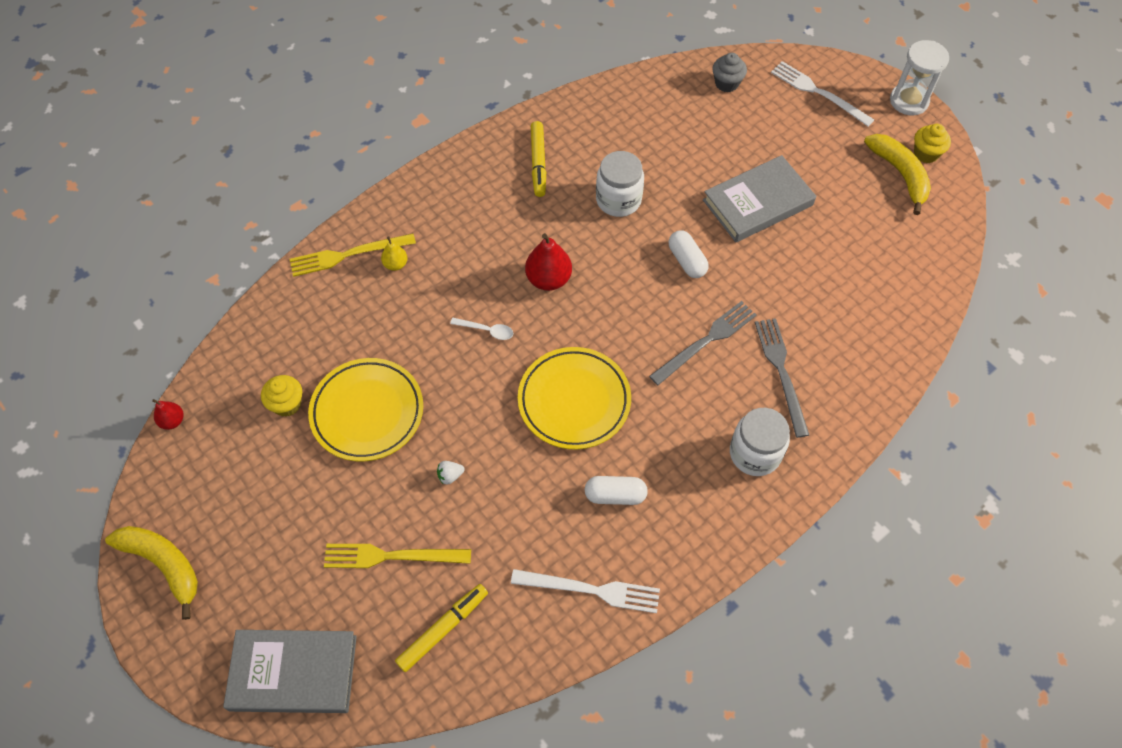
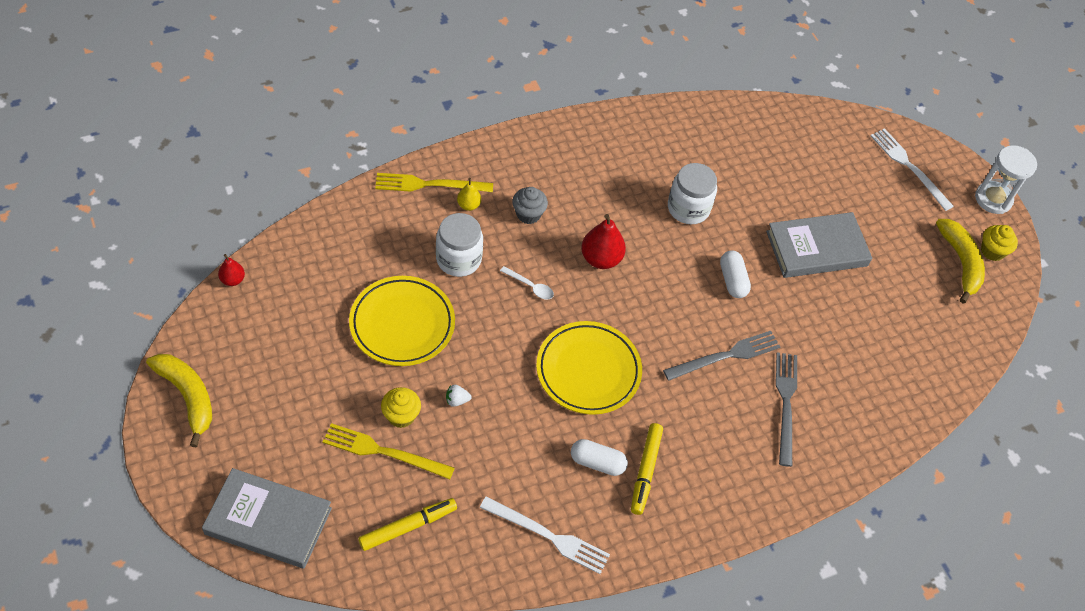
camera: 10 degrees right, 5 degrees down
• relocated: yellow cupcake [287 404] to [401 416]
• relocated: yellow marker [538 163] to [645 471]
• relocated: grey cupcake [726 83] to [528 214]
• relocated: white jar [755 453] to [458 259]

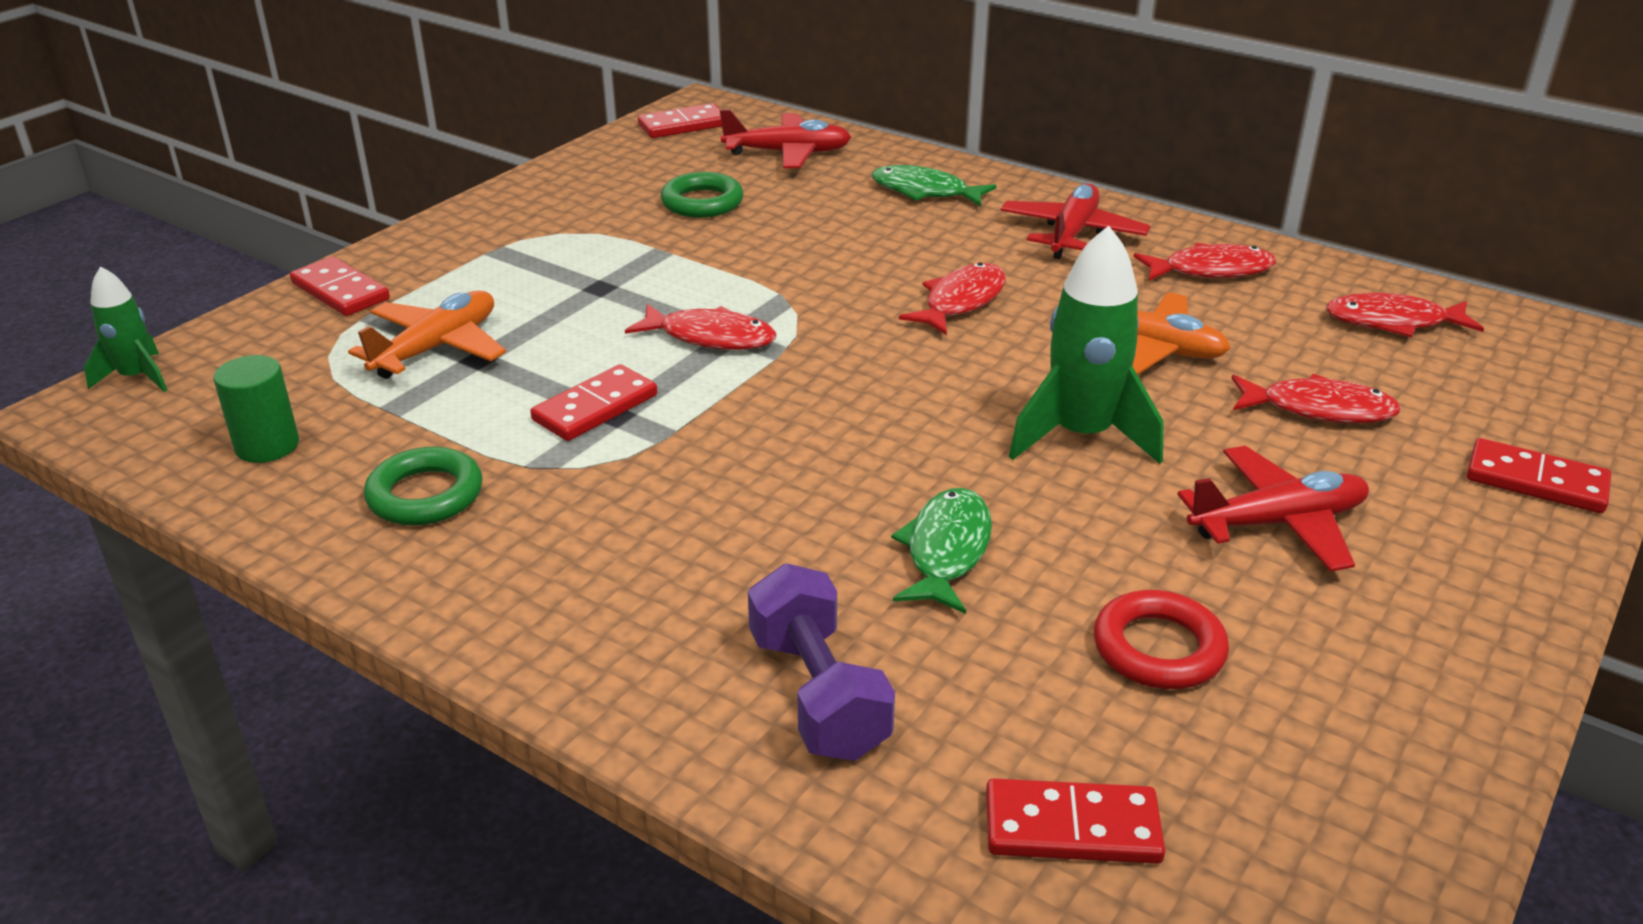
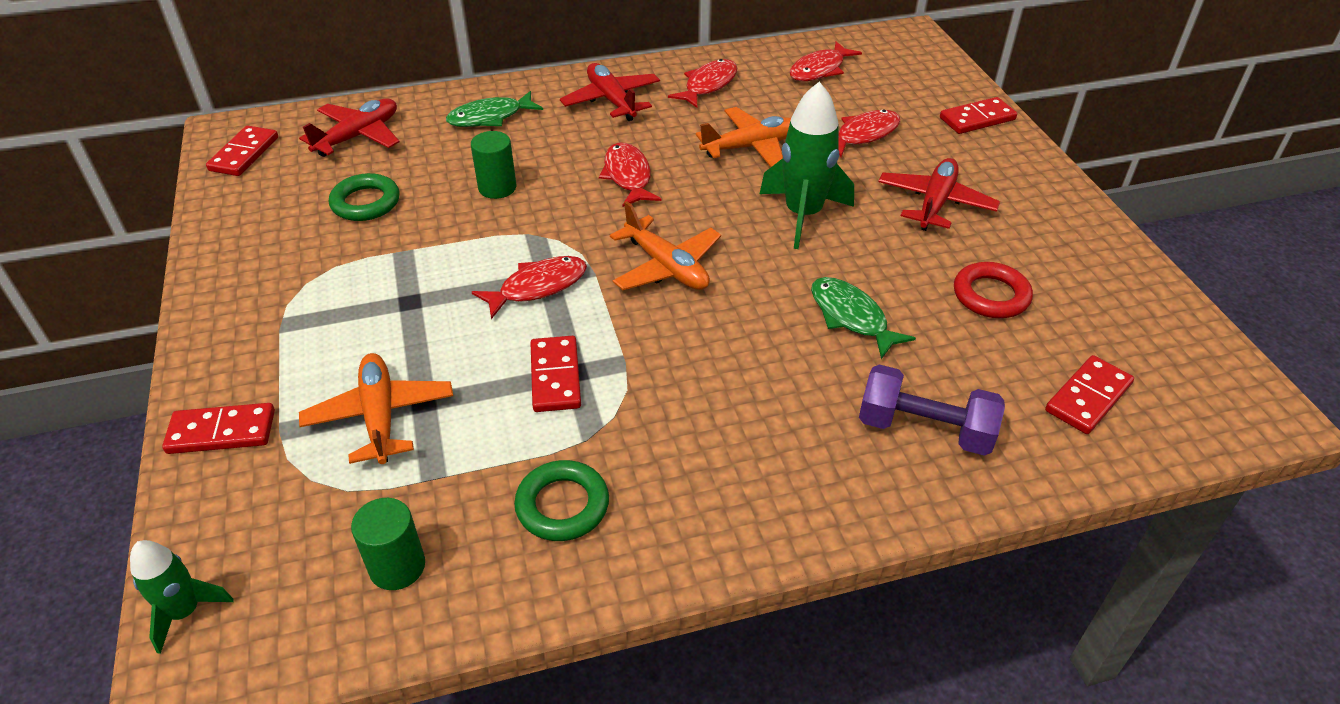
camera: 50 degrees left, 10 degrees up
• appeared: green cylinder [497 188]
• appeared: orange plane [666 267]

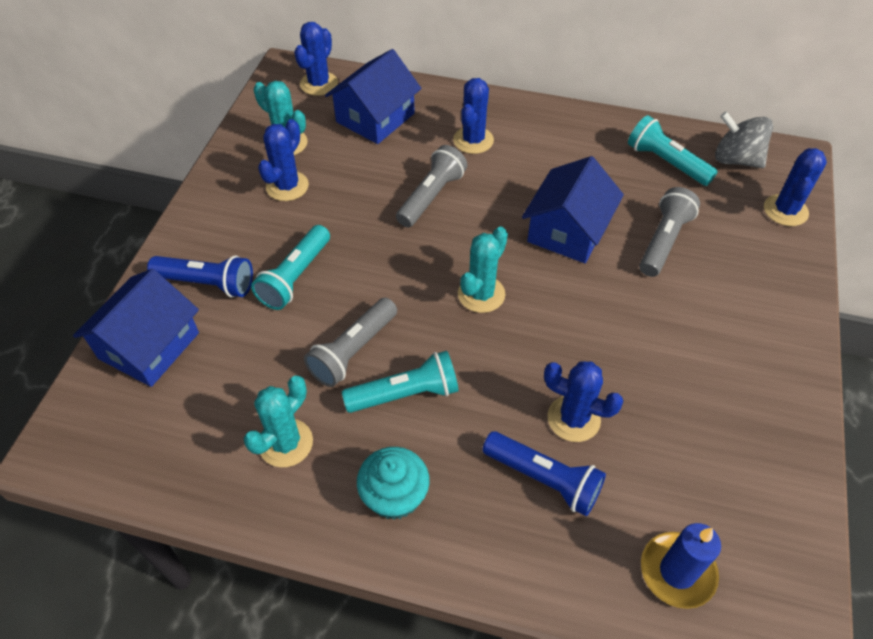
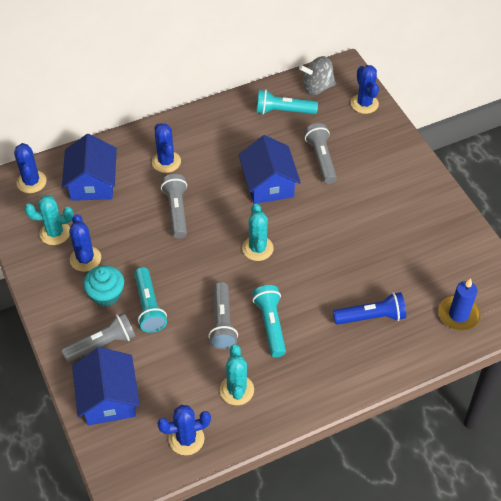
camera: 40 degrees left, 0 degrees up
• relocated: turquoise cupcake [394 496] to [106 294]
• relocated: blue cactus [573 418] to [186 439]
• colour: blue flashlight [207 283] to grey flashlight [102 344]
• spun: turquoise flashlight [406 394] = [271 325] 45 degrees counterclockwise

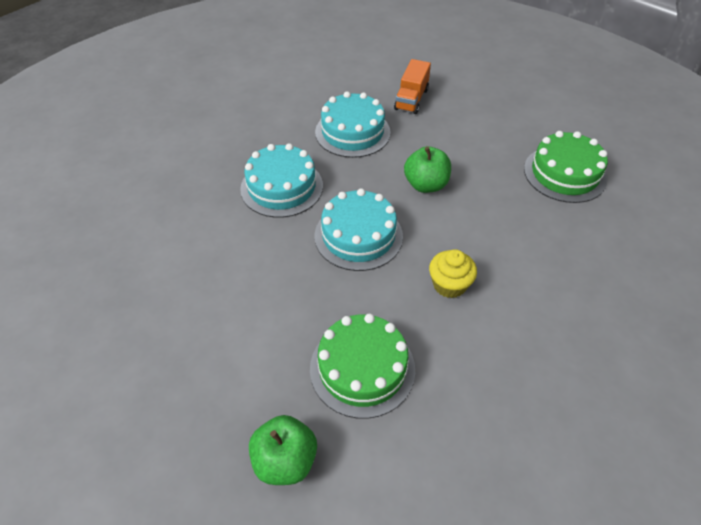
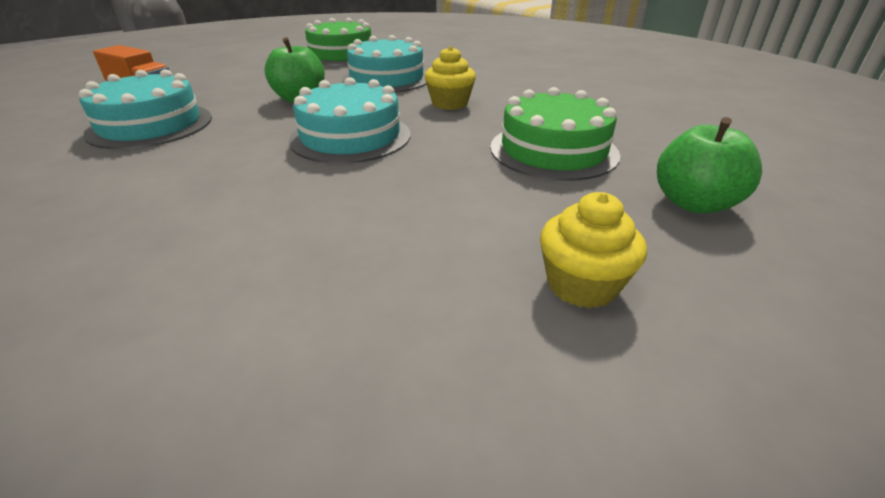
camera: 80 degrees left, 15 degrees down
• appeared: yellow cupcake [582 285]
• relocated: turquoise cake [281 187] to [387 78]

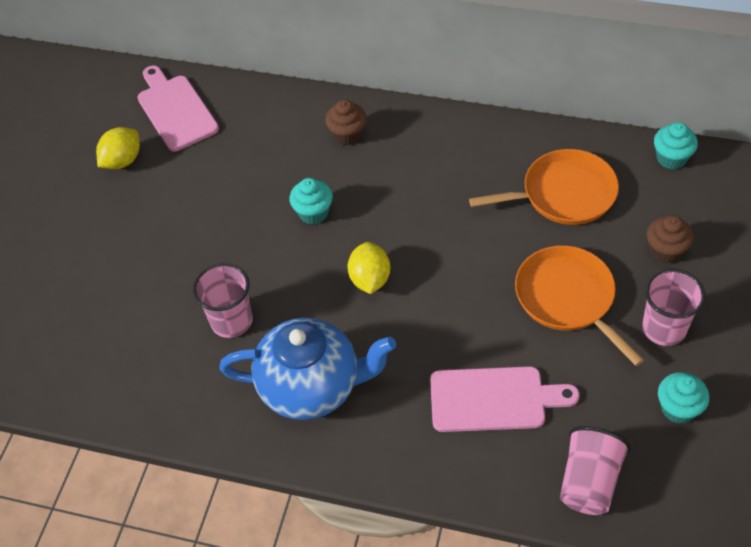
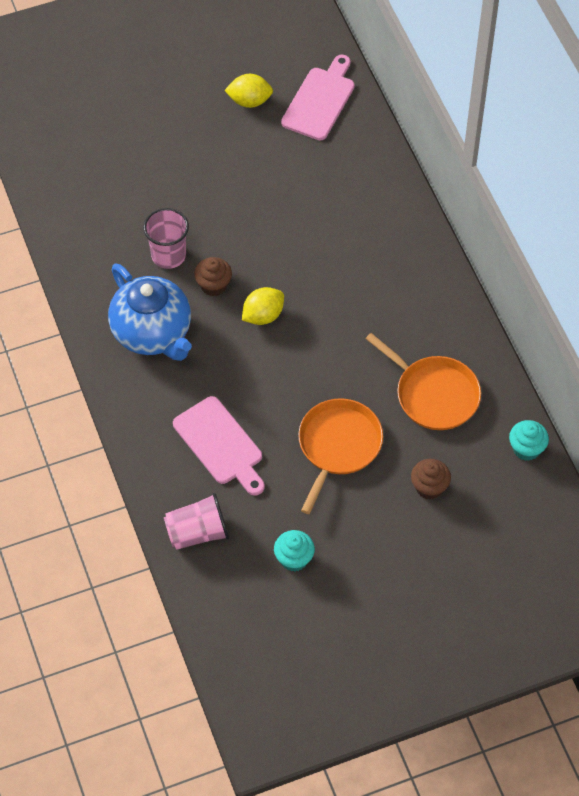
camera: 50 degrees right, 5 degrees up
• missing: turquoise cupcake [313 213]
• missing: pink cup [664 328]
• relocated: brown cupcake [348 135] to [213 285]

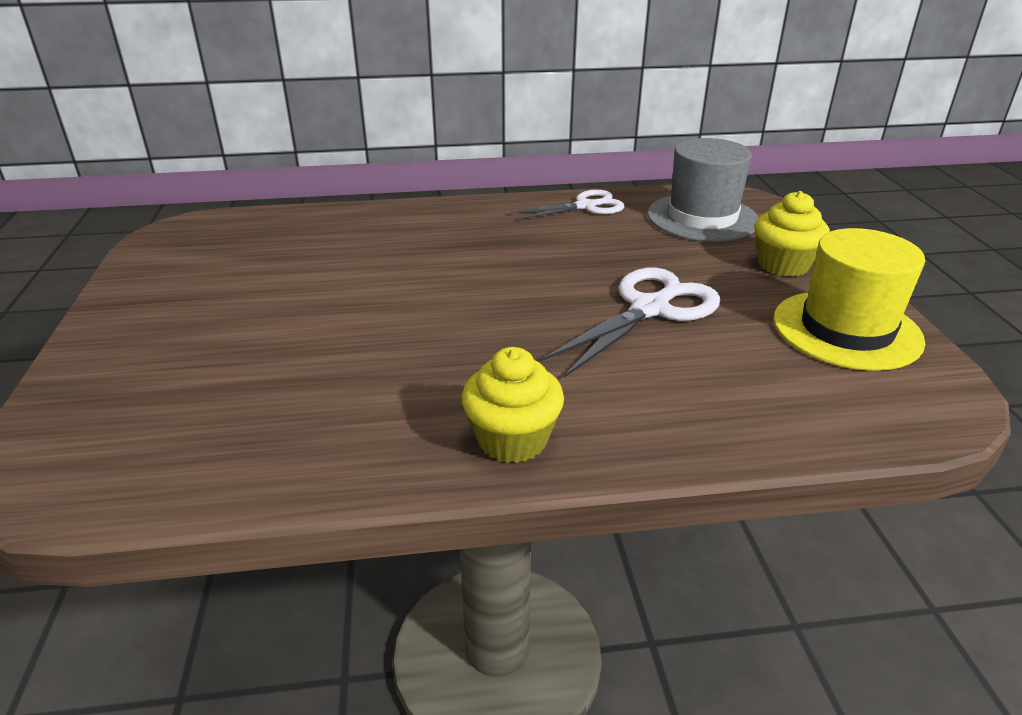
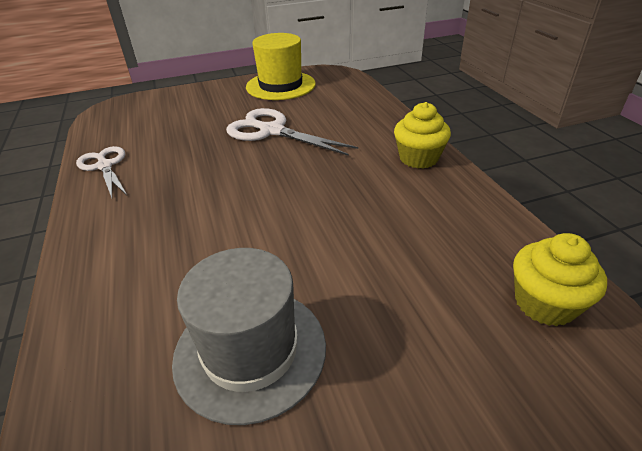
camera: 100 degrees left, 5 degrees up
• relocated: grey hat [702 218] to [250 351]
• relocated: yellow cupcake [783 264] to [544 303]

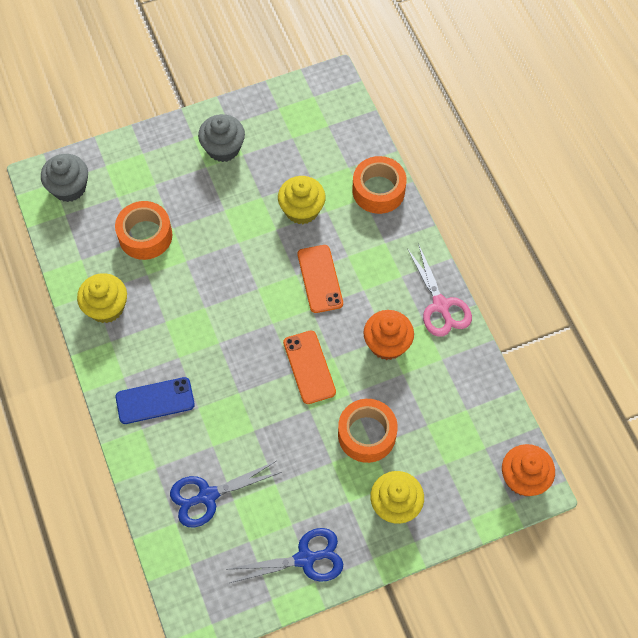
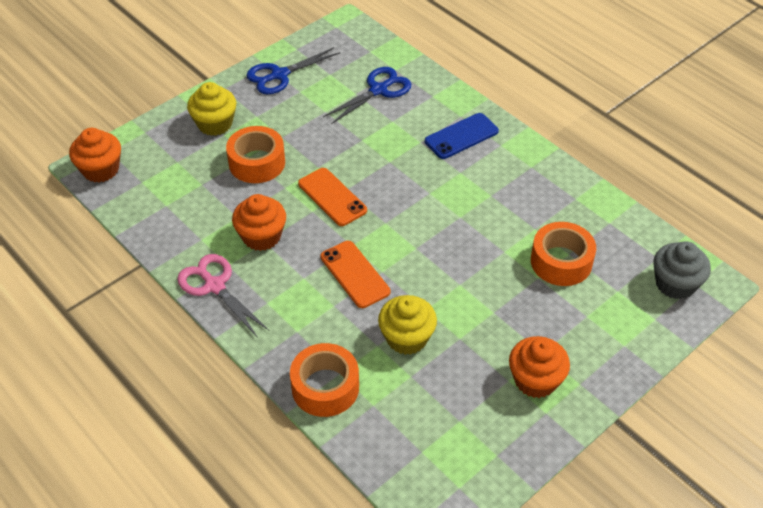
camera: 160 degrees right, 15 degrees down
• missing: yellow cupcake [106 307]
• colour: grey cupcake [223 148] to orange cupcake [535 380]

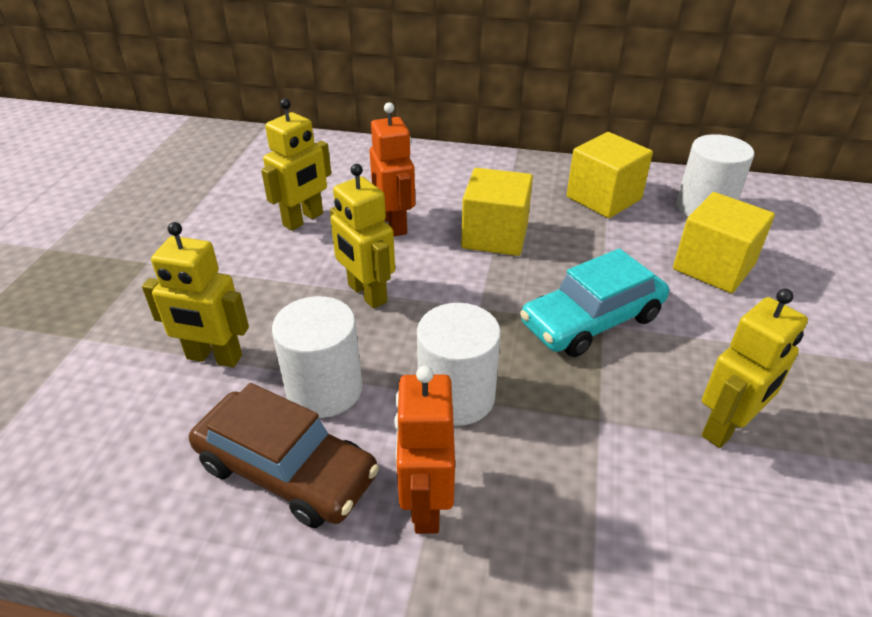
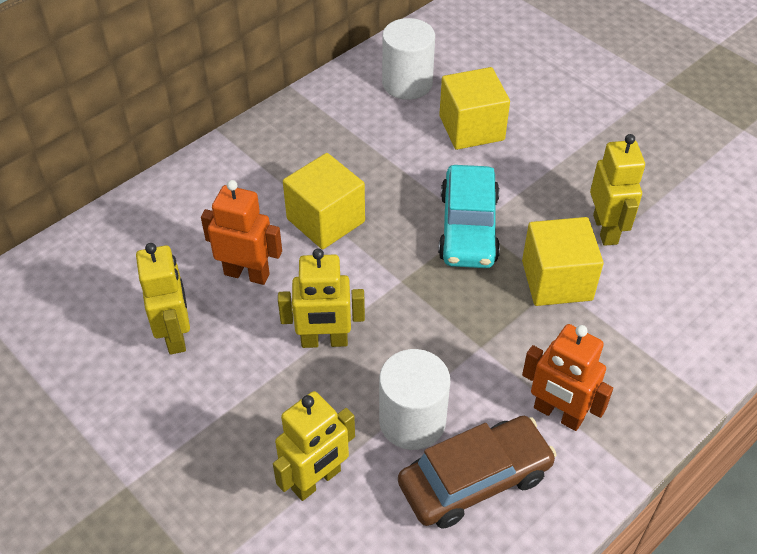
camera: 55 degrees left, 10 degrees up
• missing: white cylinder [456 396]
• relocated: yellow cube [603 198] to [556 280]

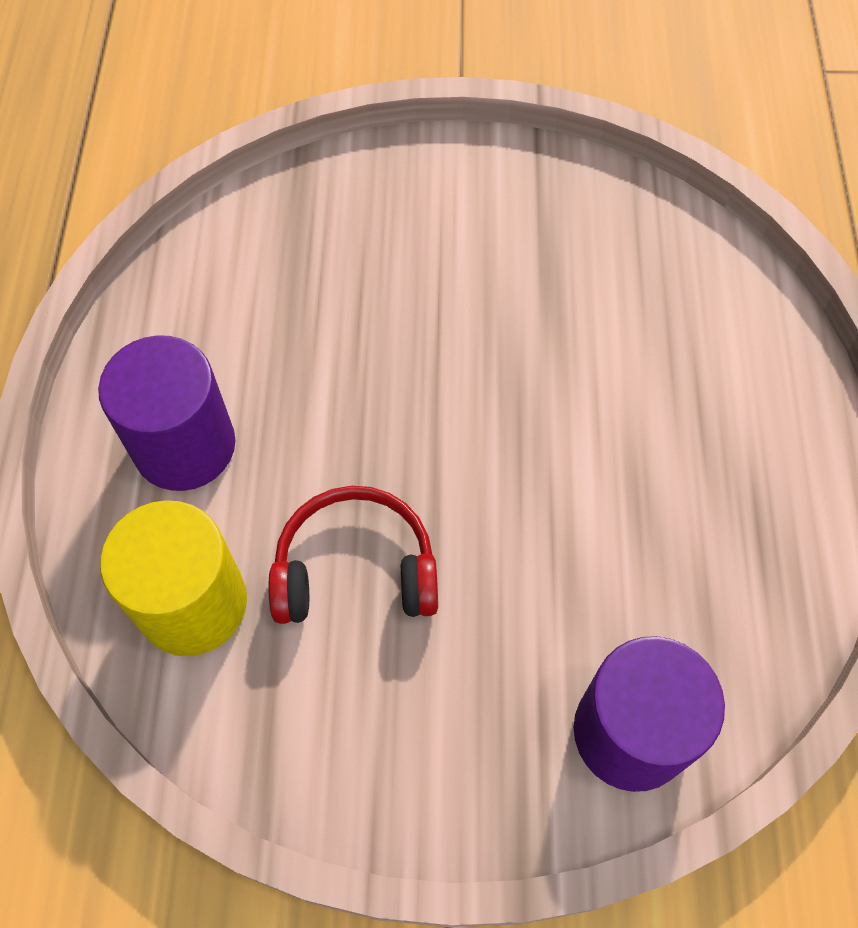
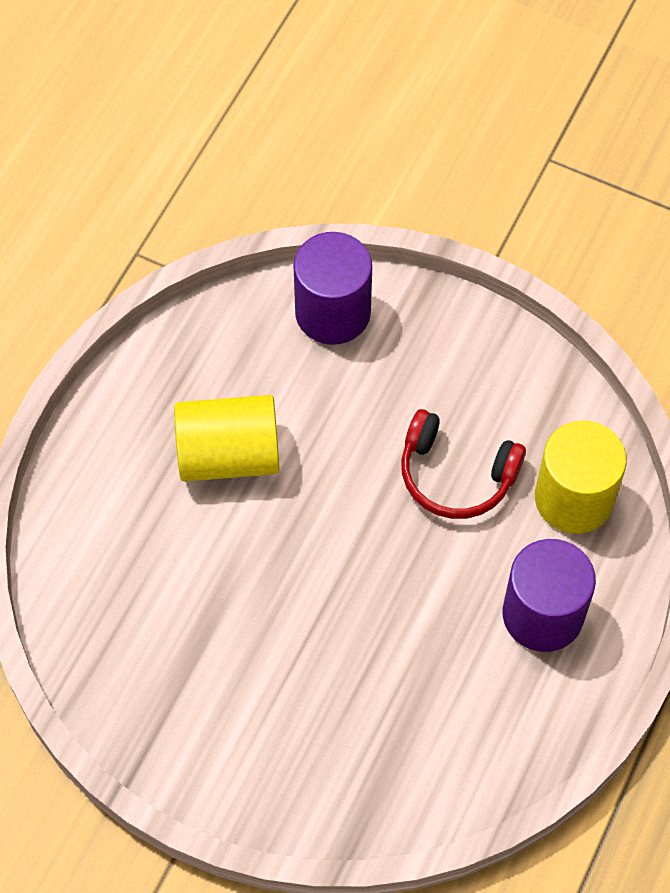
camera: 155 degrees left, 0 degrees up
• appeared: yellow cylinder [229 455]

